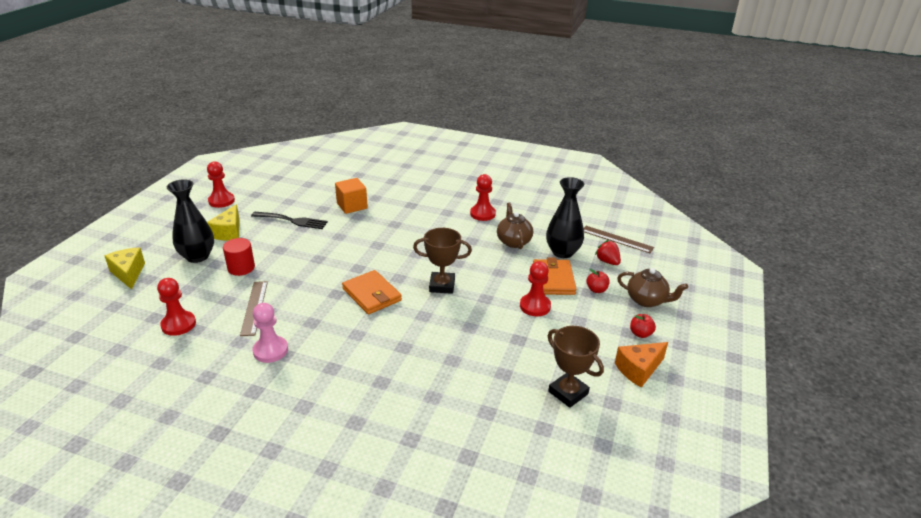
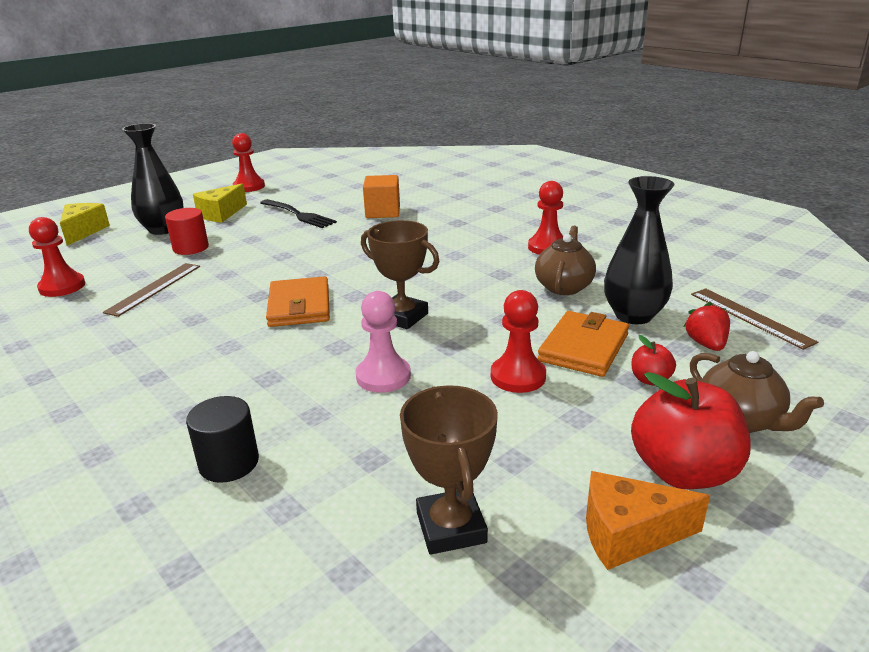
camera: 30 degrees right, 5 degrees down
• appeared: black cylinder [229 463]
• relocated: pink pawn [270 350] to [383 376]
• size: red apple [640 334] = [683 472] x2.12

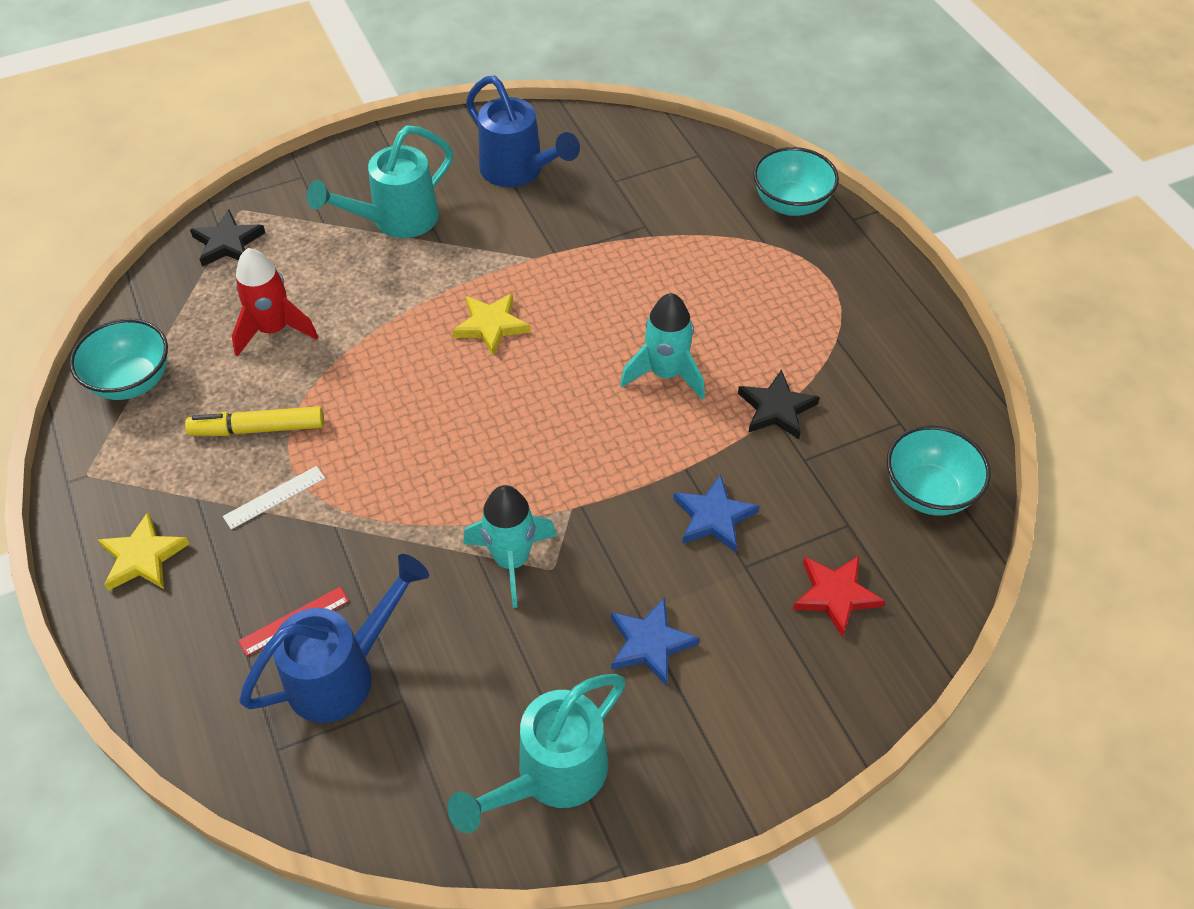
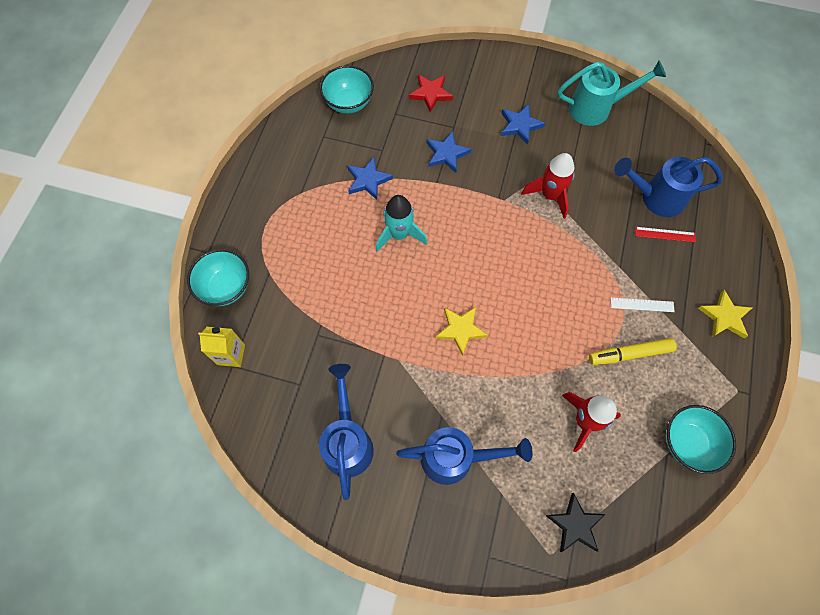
camera: 140 degrees left, 15 degrees up
• appeared: yellow carton [231 354]
• colour: turquoise watering can [396 220] to blue watering can [455 458]
• colour: turquoise rocket [511 560] to red rocket [550 195]
• colour: black star [776 409] to blue star [368 180]
• spun: yellow marker [258 429] = [629 354] 135 degrees clockwise

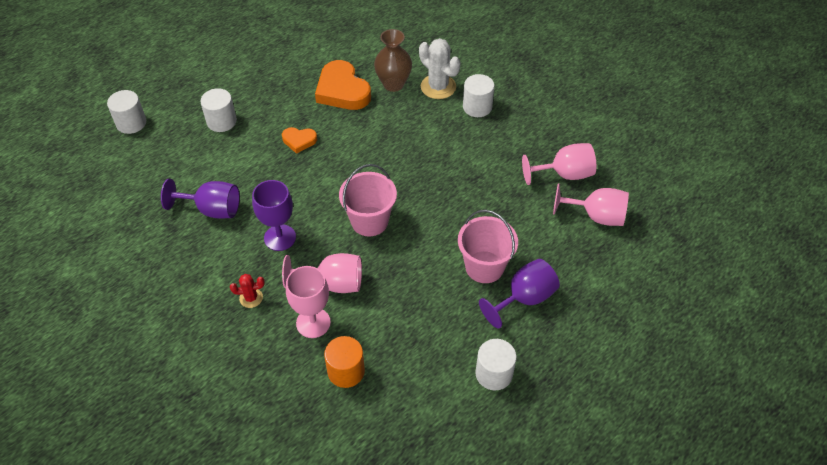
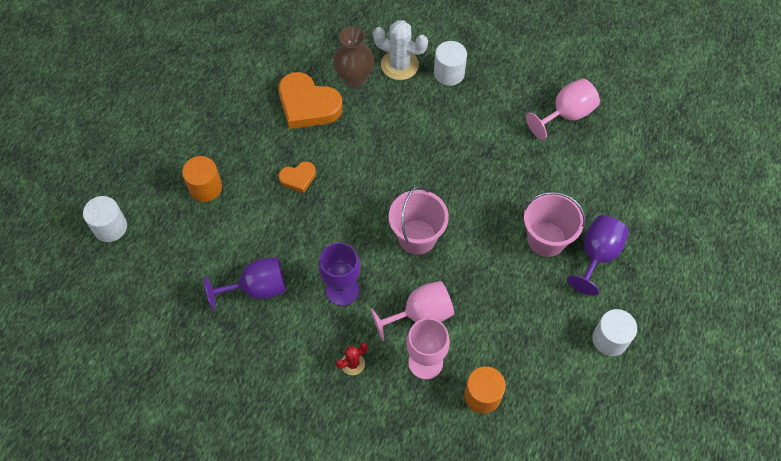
camera: 25 degrees left, 10 degrees up
• missing: pink goblet [596 216]
• colour: white cylinder [221 121] to orange cylinder [205 187]

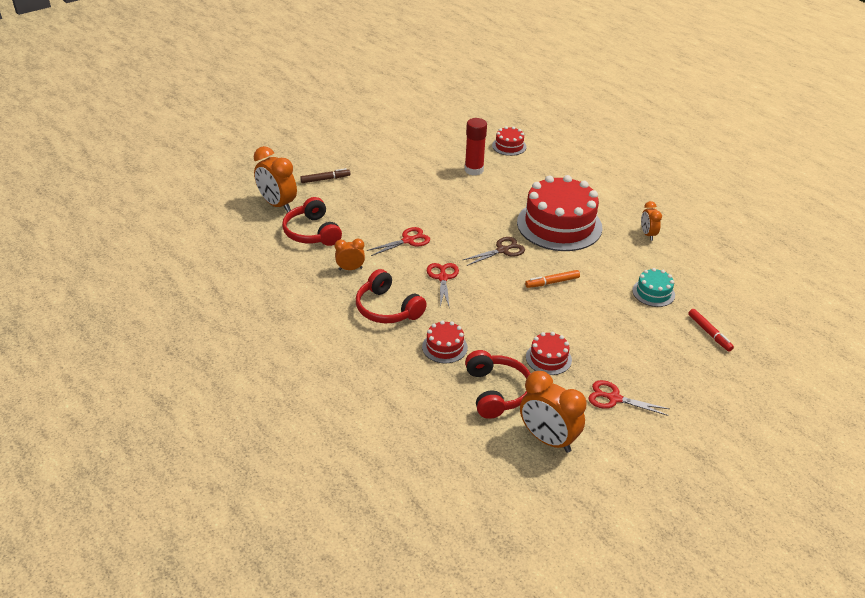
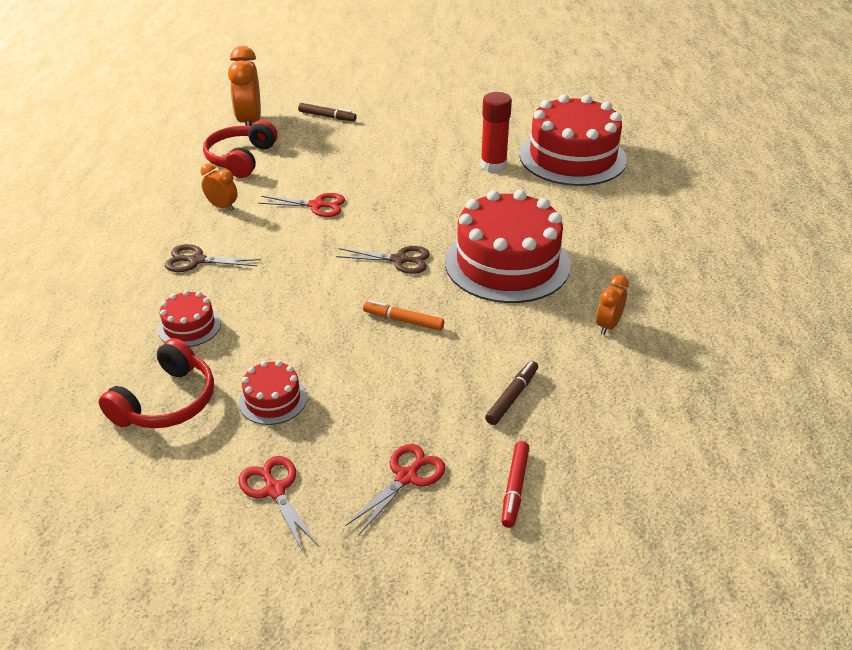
camera: 40 degrees right, 0 degrees up
• missing: orange clock [548 439]
• relocated: red scissors [443 278] to [407 477]
• exchanged: red headphones [387 309] to brown scissors [196 260]
• exchanged: turquoise cake [653 293] to brown marker [512 397]
• size: red cake [509 146] = [572 157] x2.21

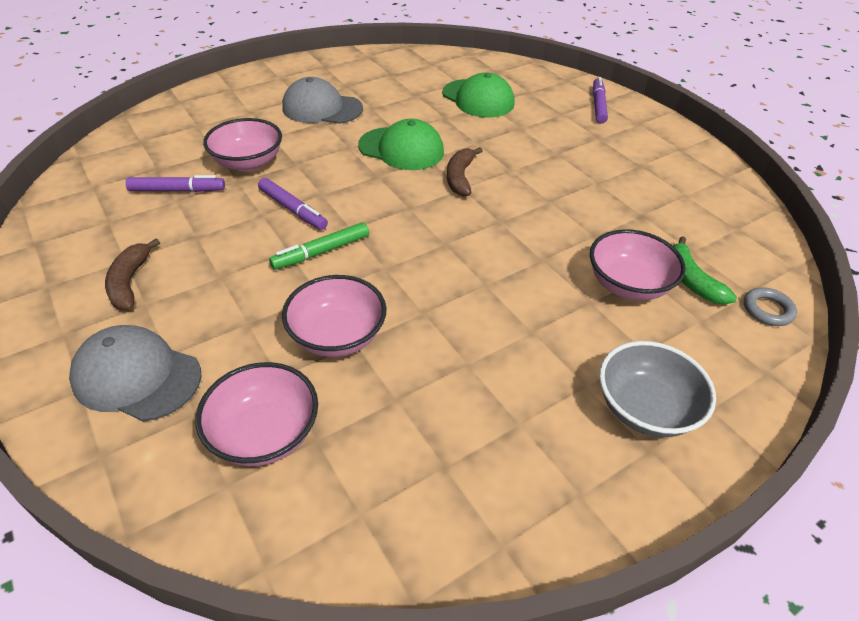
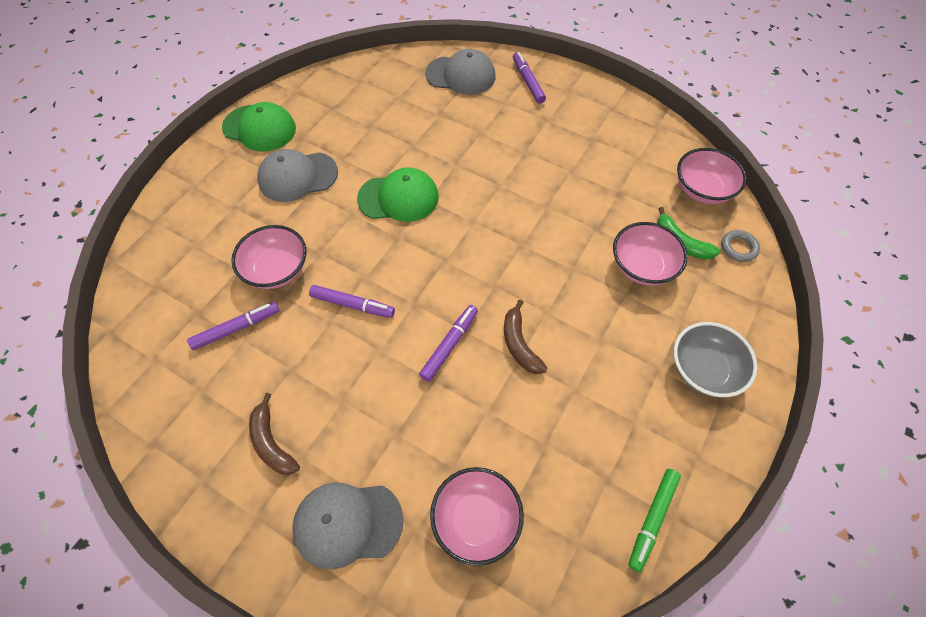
camera: 25 degrees left, 15 degrees up
• appeared: purple marker [449 345]
• appeared: grey cap [461 75]
• relocated: green marker [321 252] to [652 519]
• relocated: pink bowl [337 336] to [702 190]
• relocated: green cap [478 99] to [259 128]
• relocated: brown banana [460 177] to [519 344]

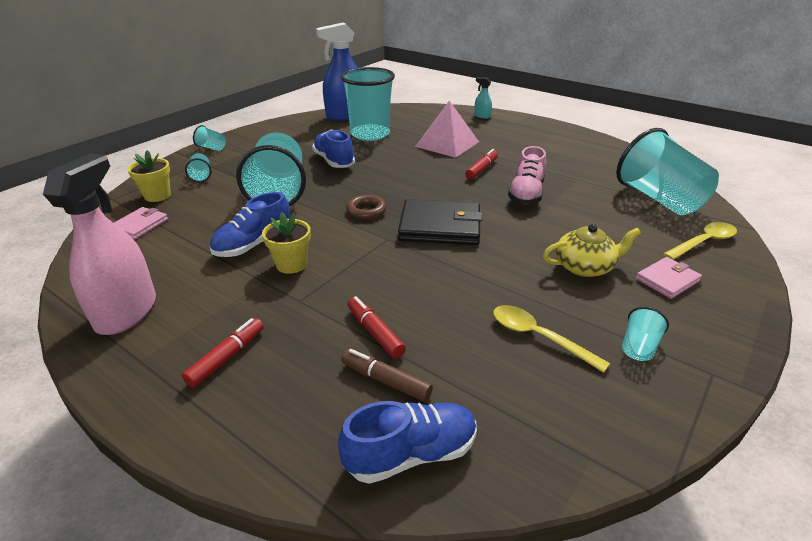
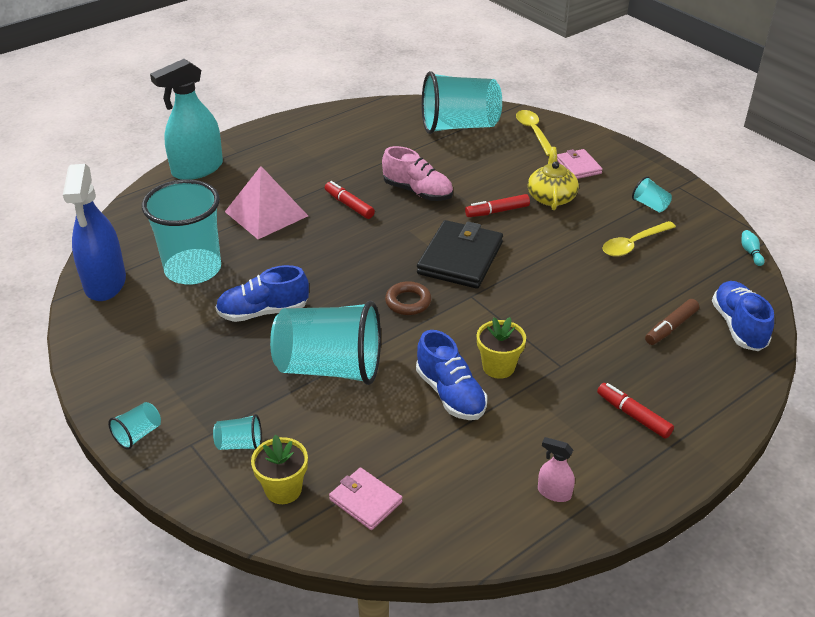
camera: 75 degrees left, 5 degrees up
• appeared: turquoise bowling pin [750 252]
• relocated: red marker [374 332] to [497 211]
• size: pink spray bottle [126 312] = [554 493] x0.44
• size: turquoise spray bottle [482 116] = [197 169] x2.27

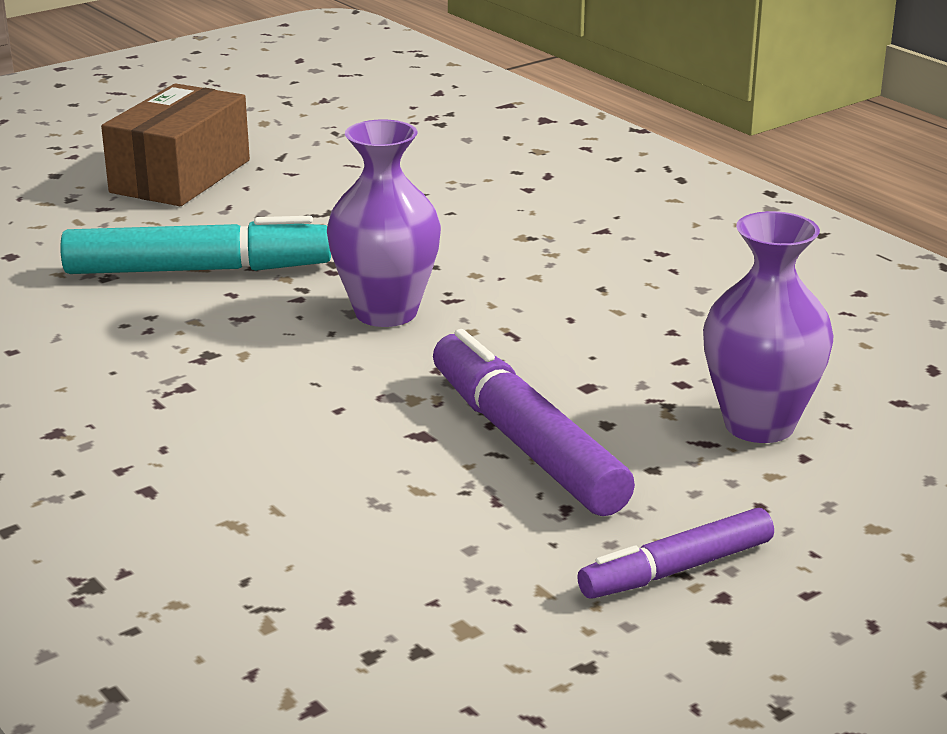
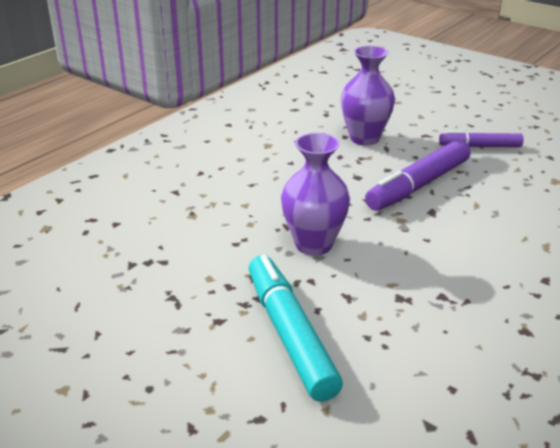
camera: 105 degrees left, 5 degrees up
• missing: brown box [180 176]
• spun: purple marker [676 569] = [480 146] 135 degrees clockwise

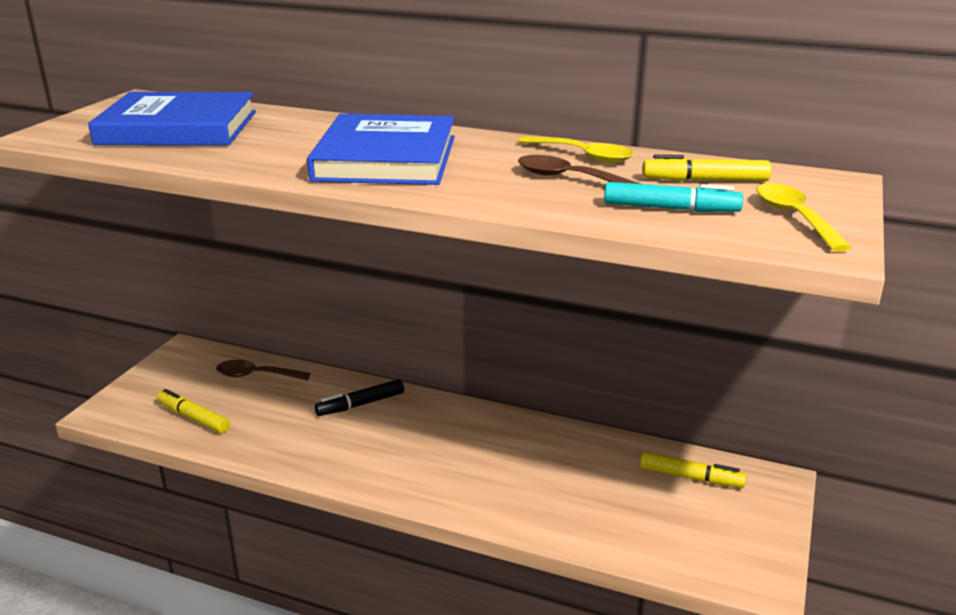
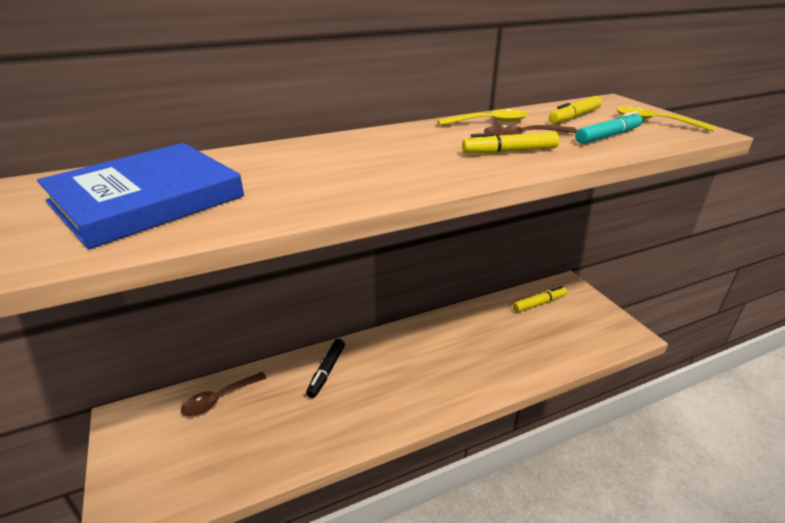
camera: 45 degrees left, 5 degrees up
• missing: blue book [386 158]
• relocated: yellow marker [193 418] to [509 151]

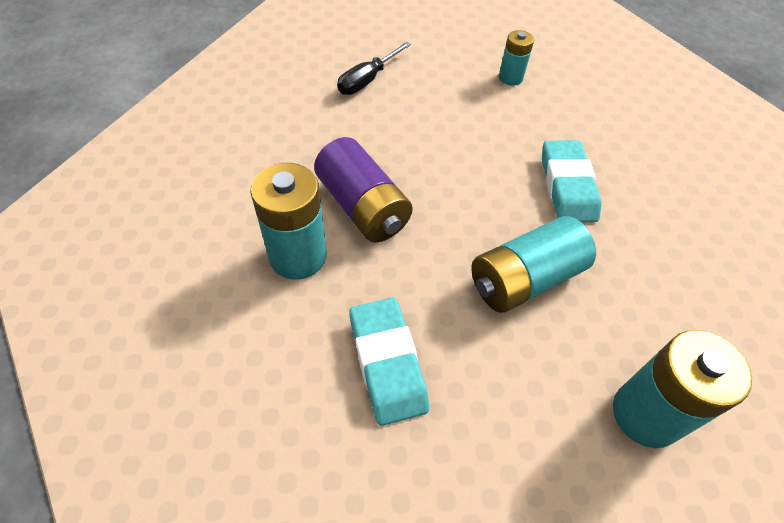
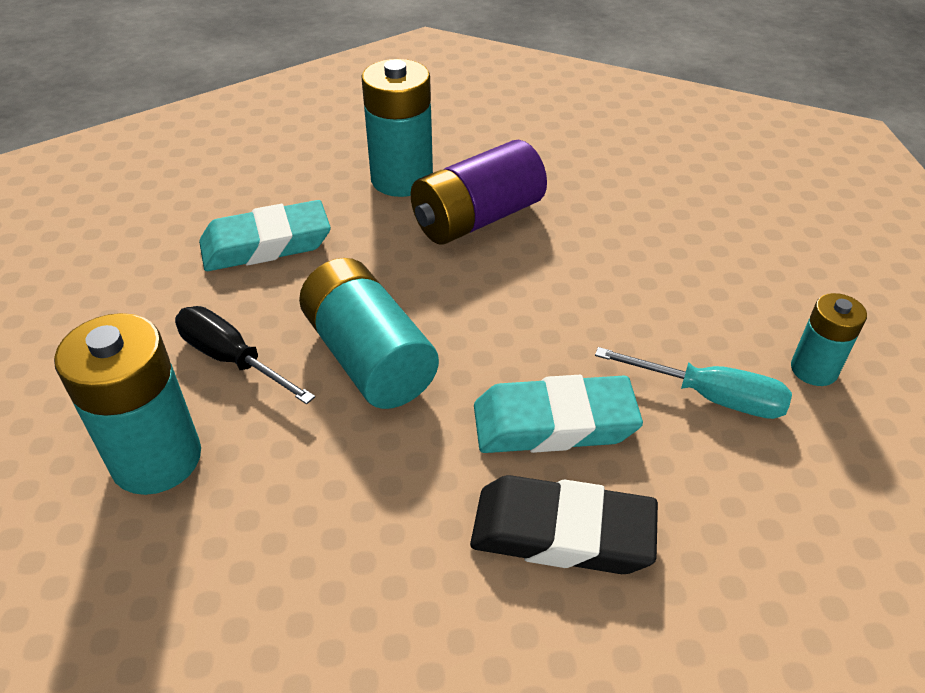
camera: 90 degrees right, 10 degrees down
• appeared: black eraser [562 532]
• appeared: turquoise screwdriver [710 397]
• relocated: black screwdriver [367 80] to [231 359]

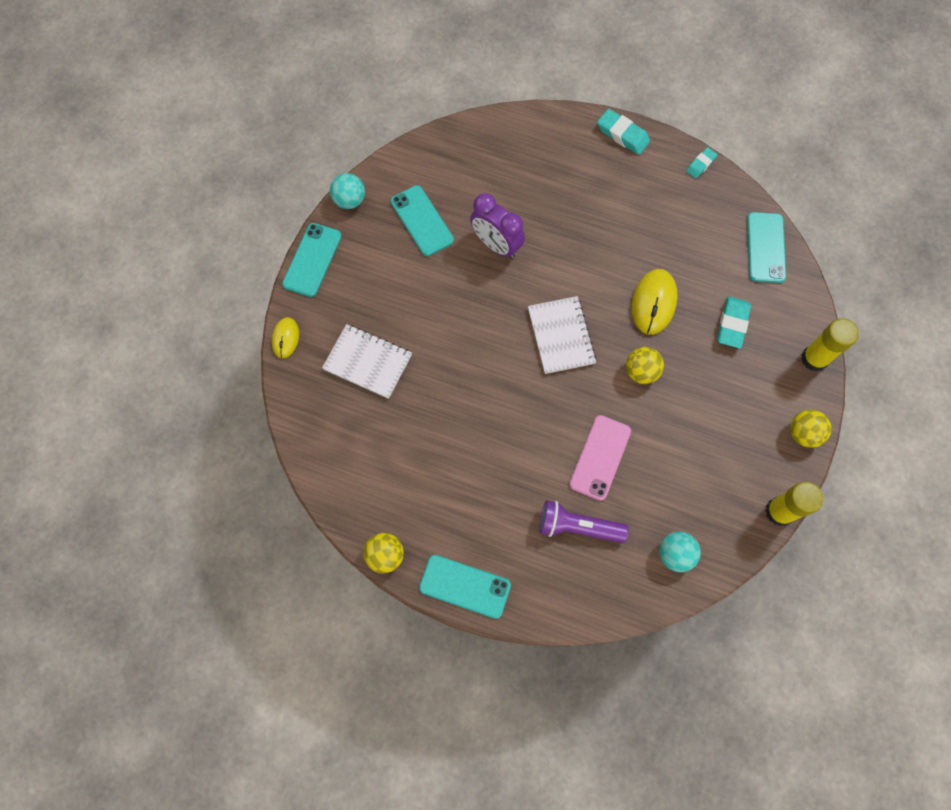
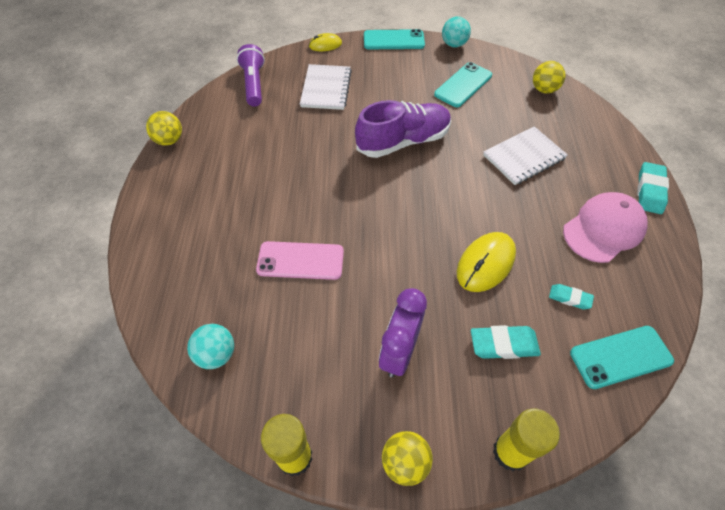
camera: 70 degrees right, 15 degrees down
• missing: turquoise phone [465 586]
• appeared: purple shoe [403 141]
• appeared: pink cap [603 229]
• relocated: purple clock [496 245] to [399 352]
• relocated: white notebook [561 336] to [524 157]
• relocated: purple flashlight [577 526] to [254 84]
• relocated: yellow ball [641 371] to [544 90]
• relocated: turquoise eraser [700 164] to [569 298]
• spun: yellow mouse [653 303] = [485 263] 45 degrees counterclockwise

